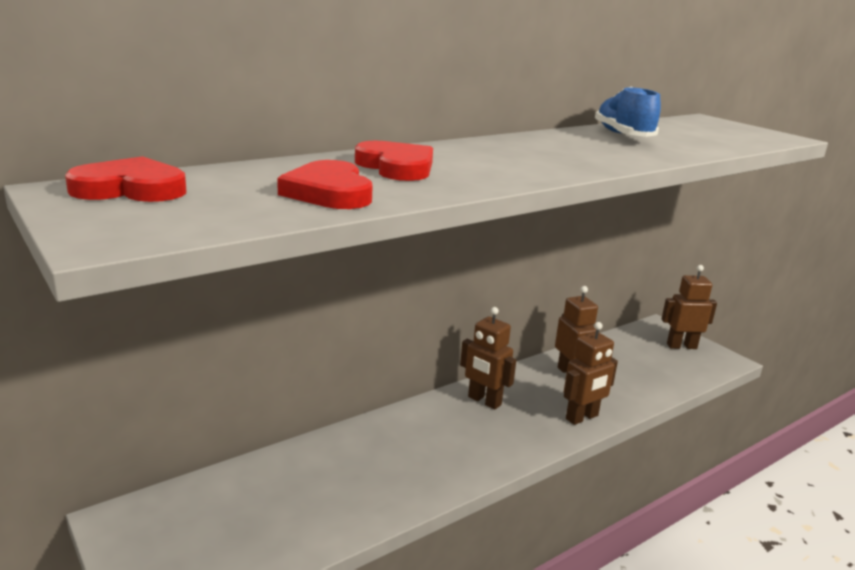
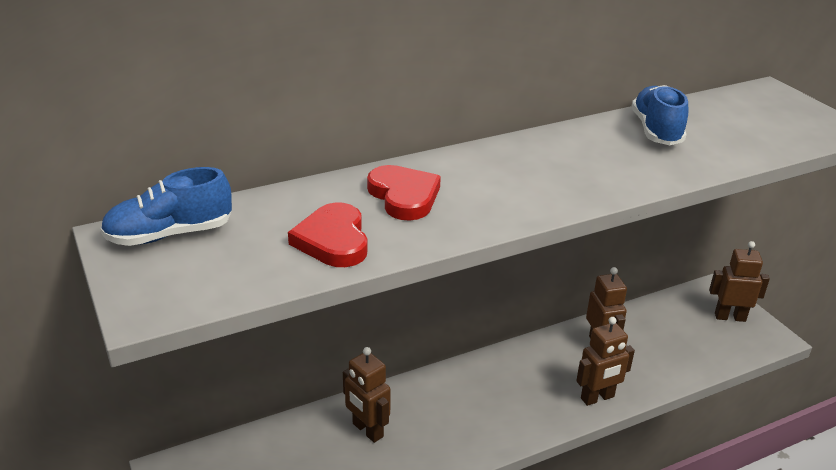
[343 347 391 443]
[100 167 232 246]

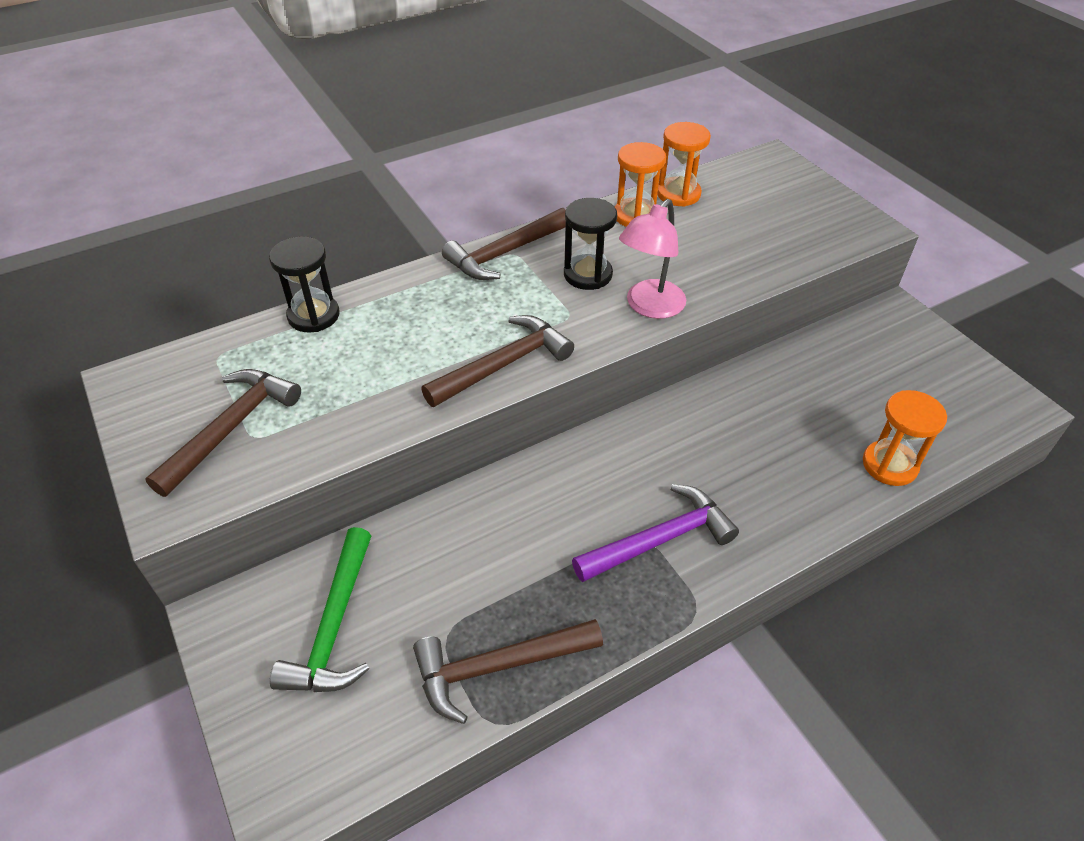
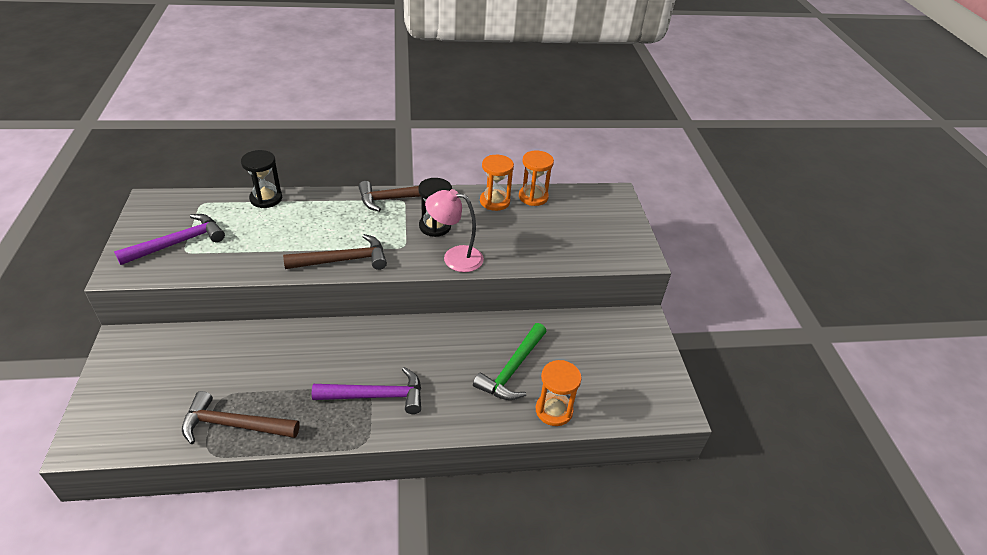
[473 323 547 400]
[114 214 225 265]
[425 189 484 272]

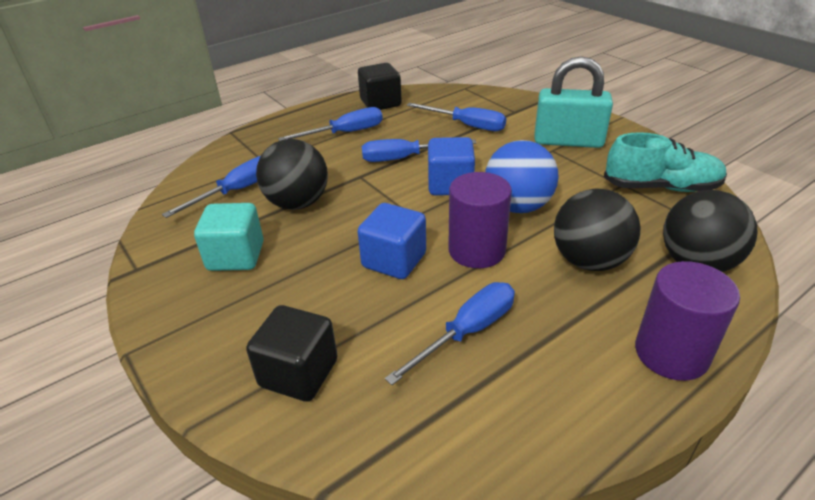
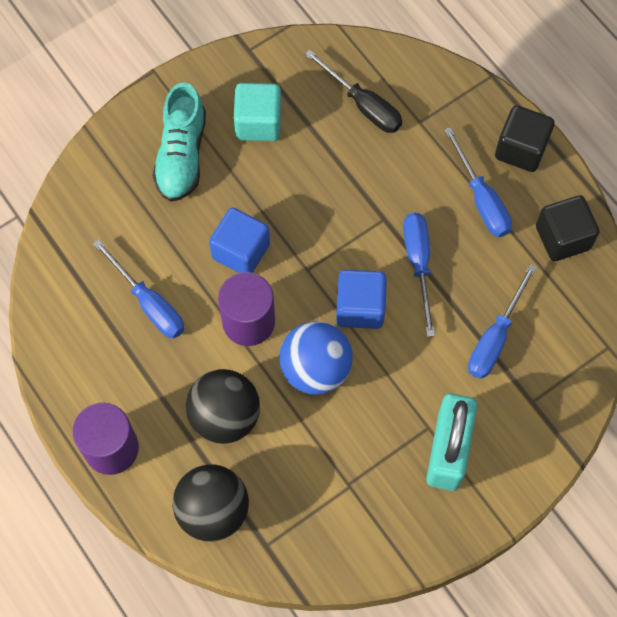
[256 139 328 210] (first image)
[495 105 555 172]
[153 83 206 202]
[305 50 402 133]

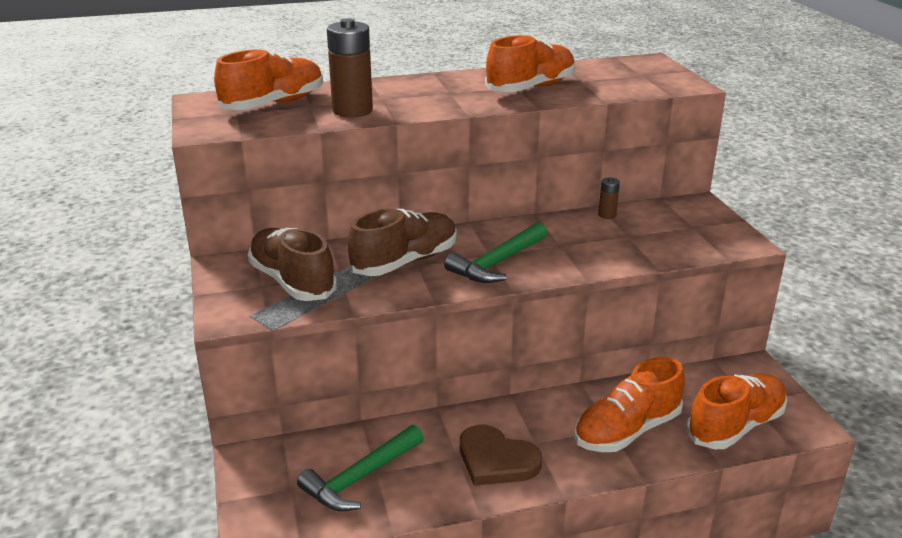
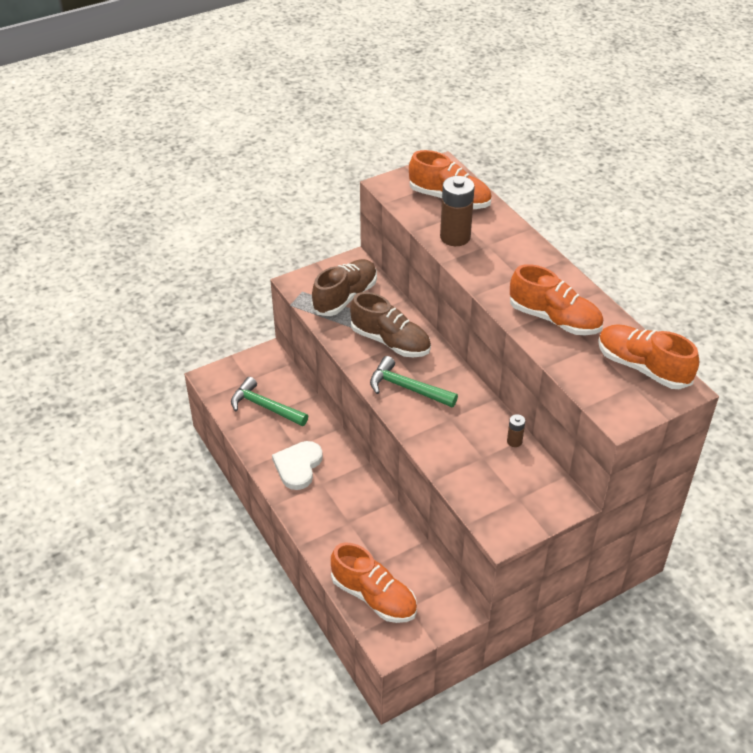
[598 324 699 389]
[272 441 323 490]

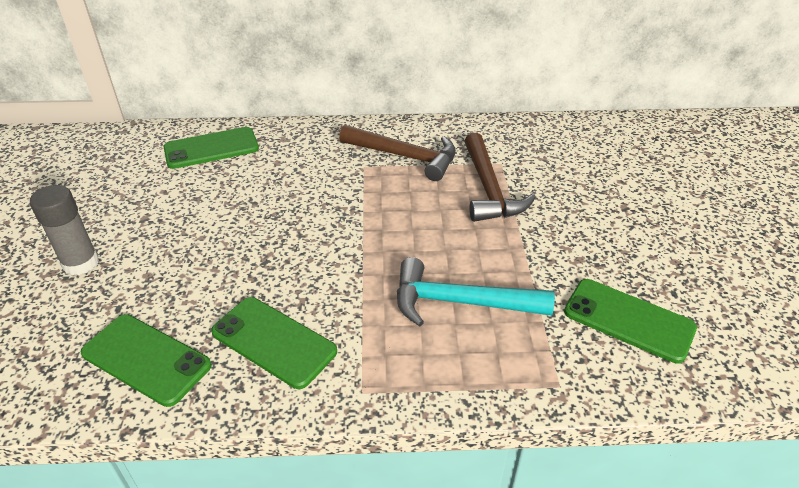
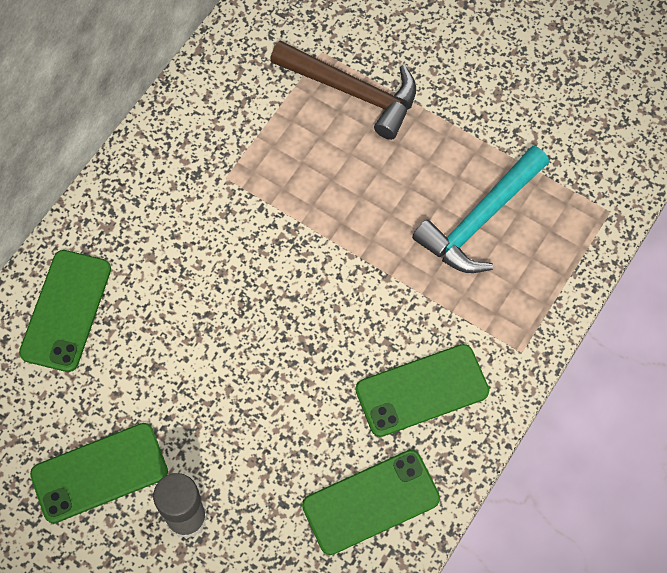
[339 125 456 181] (first image)
[30 423 168 523]

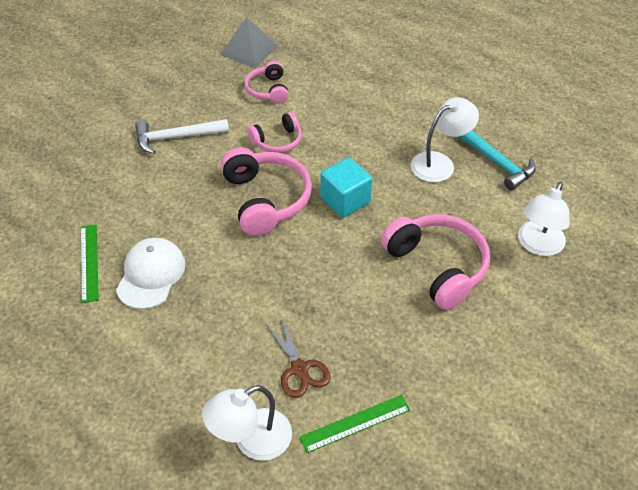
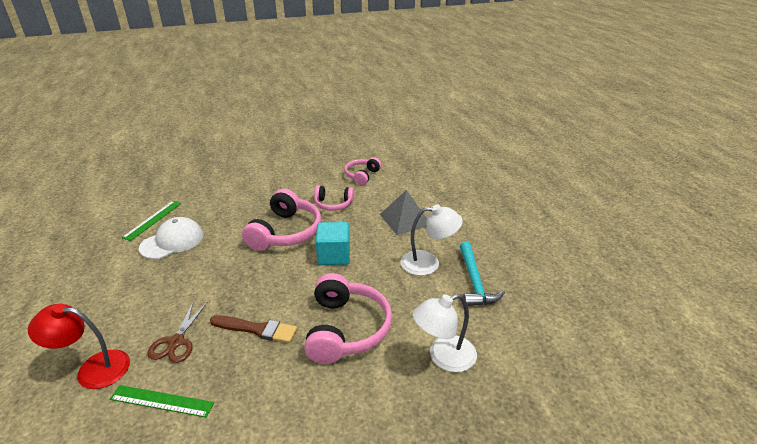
[135 119 229 154] (first image)
[210 315 297 343]
[380 190 427 235]
[28 304 130 389]

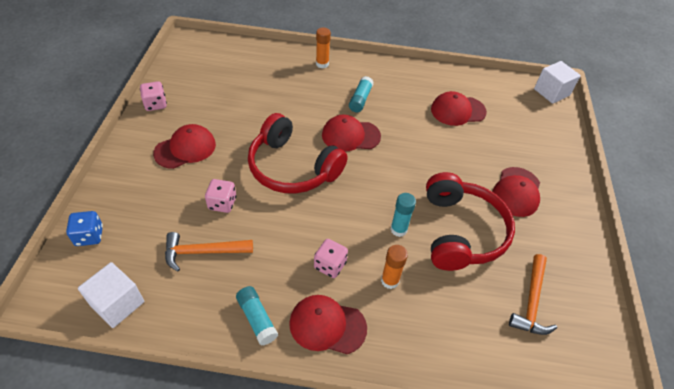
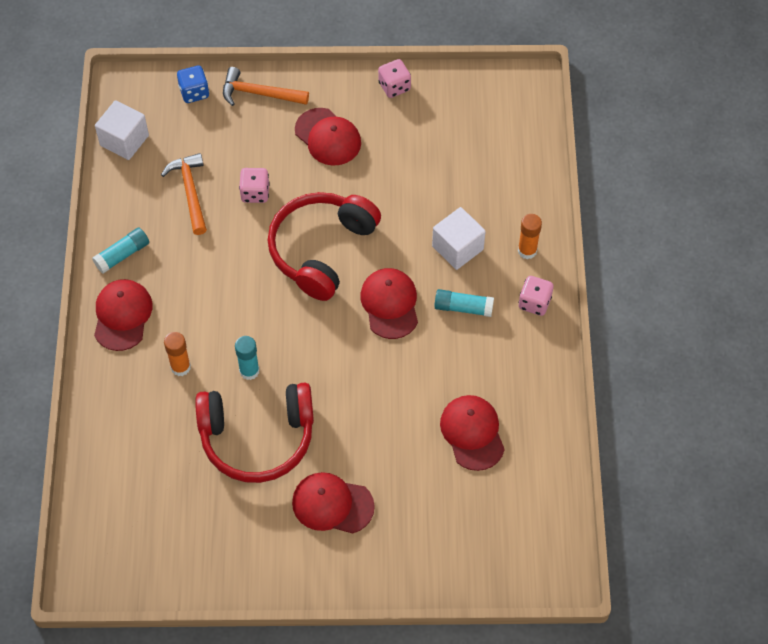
[519 276 553 316]
[223 67 309 106]
[432 207 486 270]

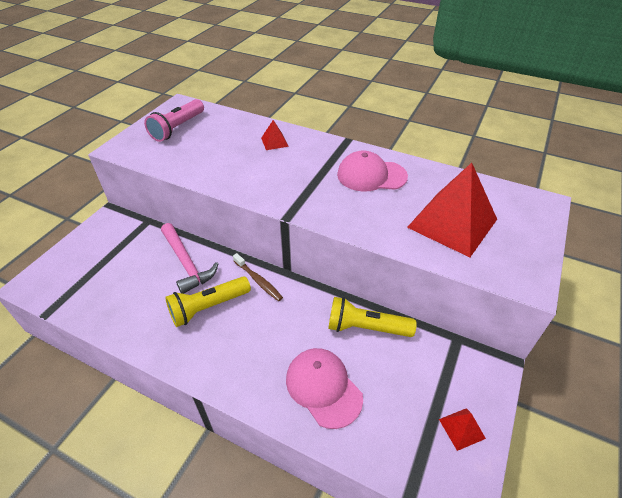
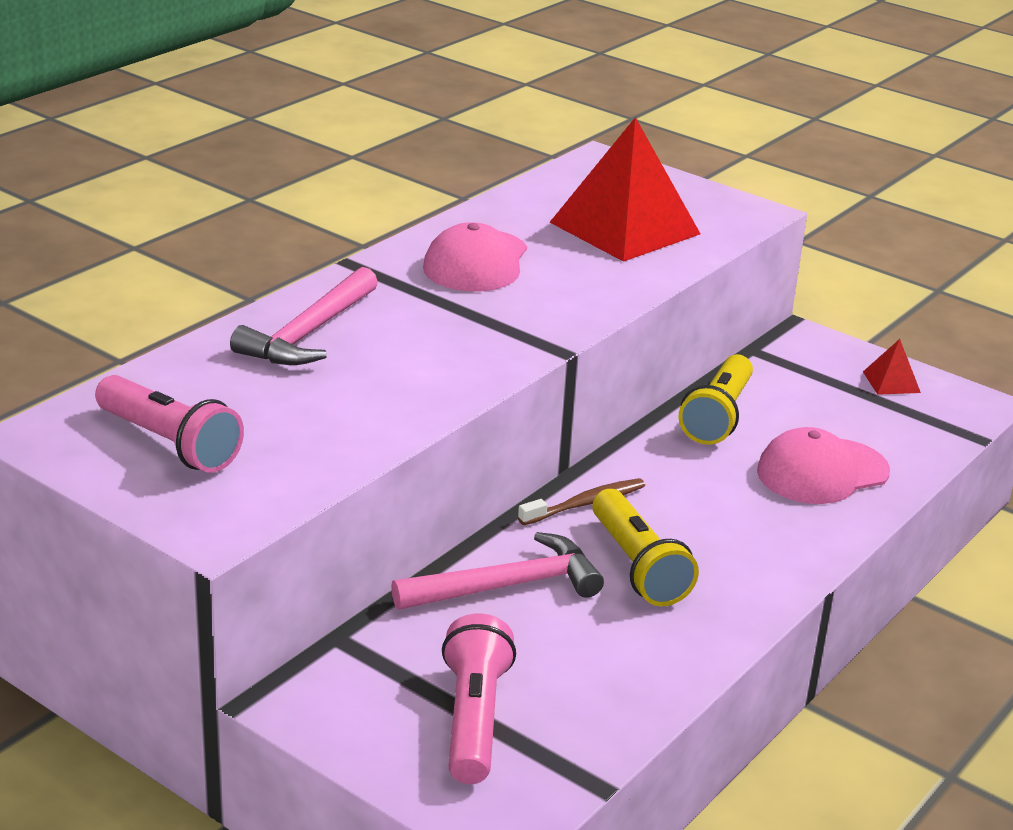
[442 613 516 784]
[230 267 378 365]

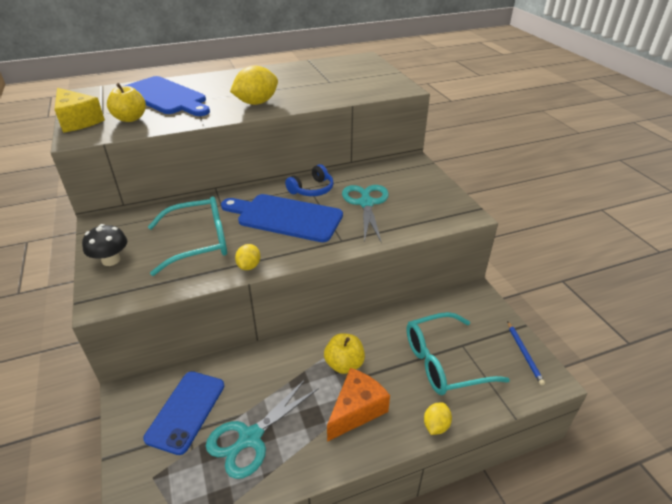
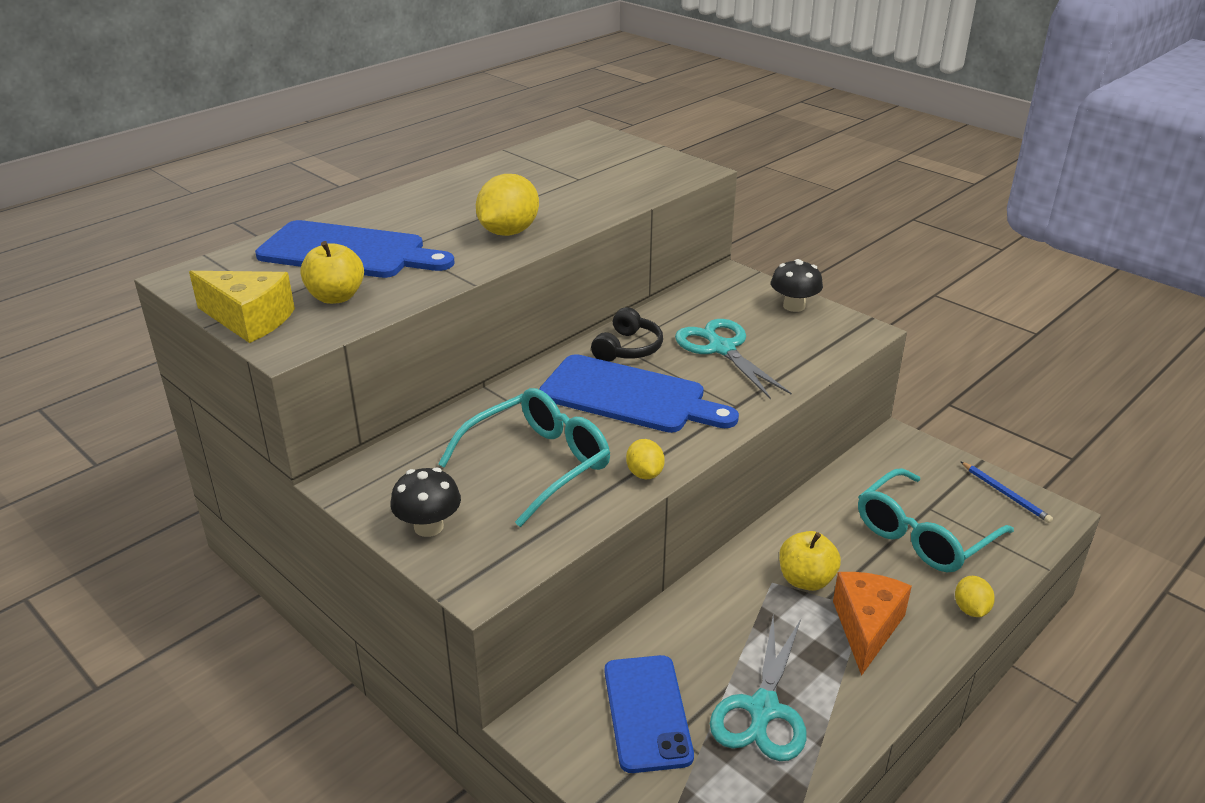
[771 259 823 312]
[591 307 663 362]
[539 354 739 433]

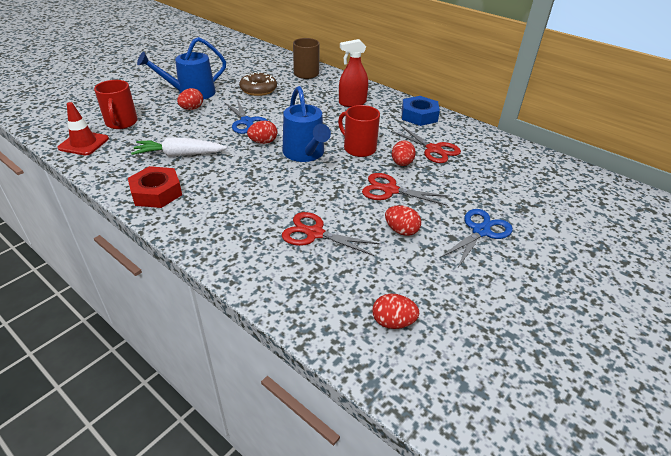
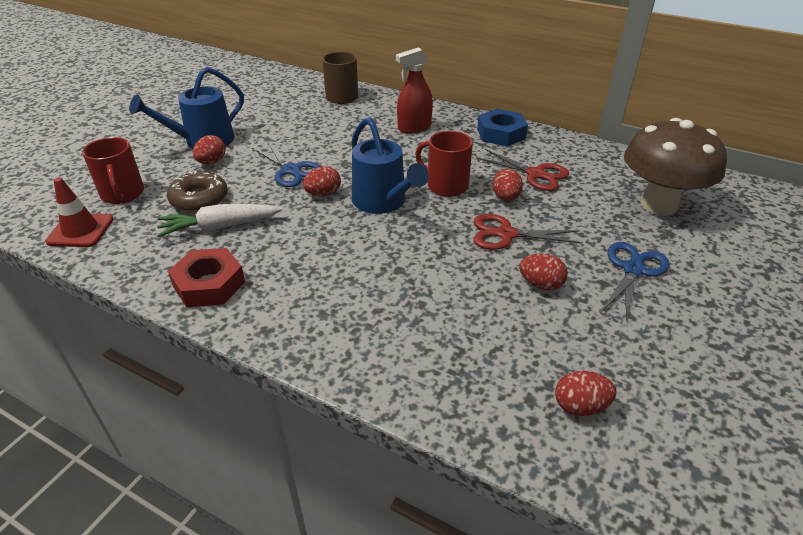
[282 212 380 256] (first image)
[624 118 727 216]
[167 171 228 212]

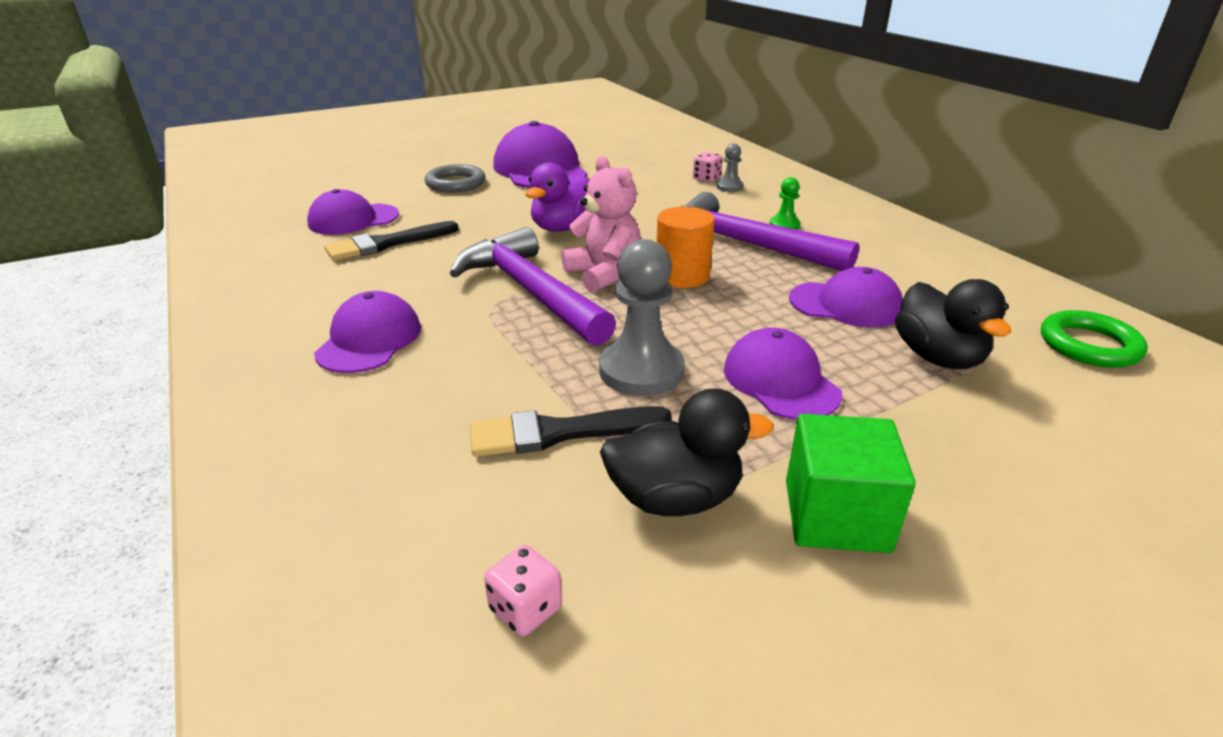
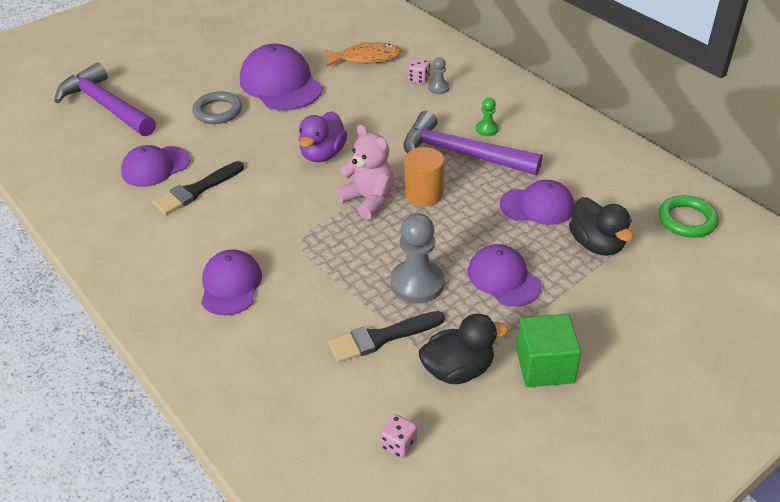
[324 42 402 67]
[54 62 156 136]

